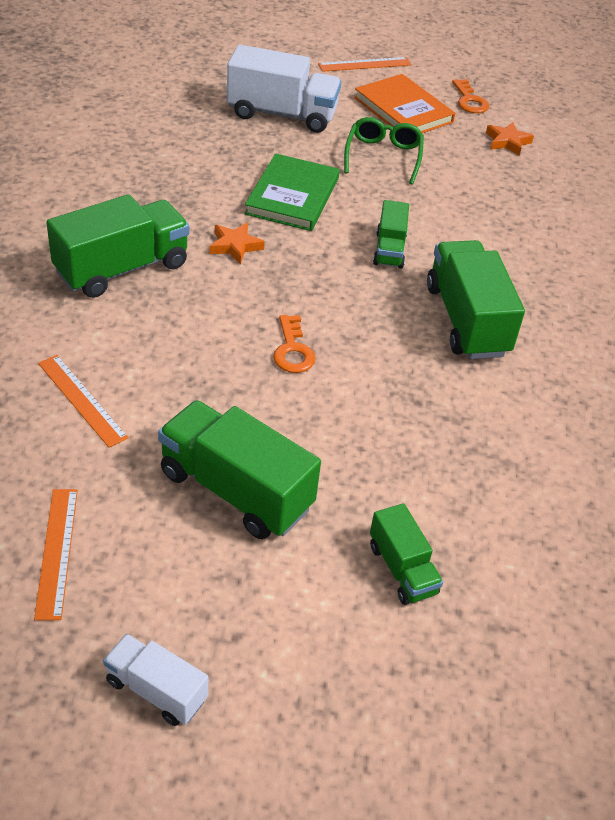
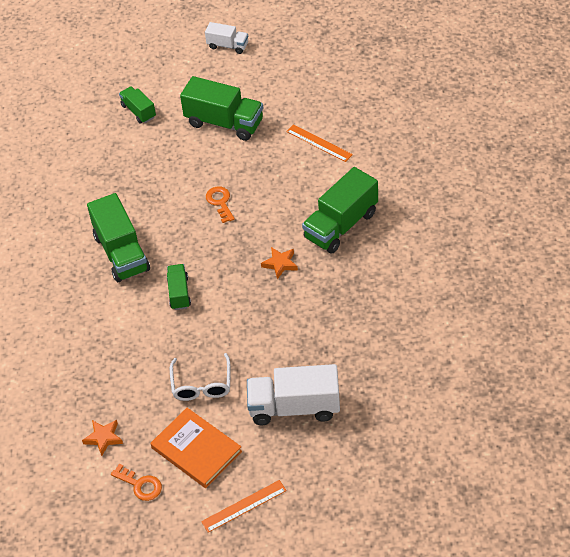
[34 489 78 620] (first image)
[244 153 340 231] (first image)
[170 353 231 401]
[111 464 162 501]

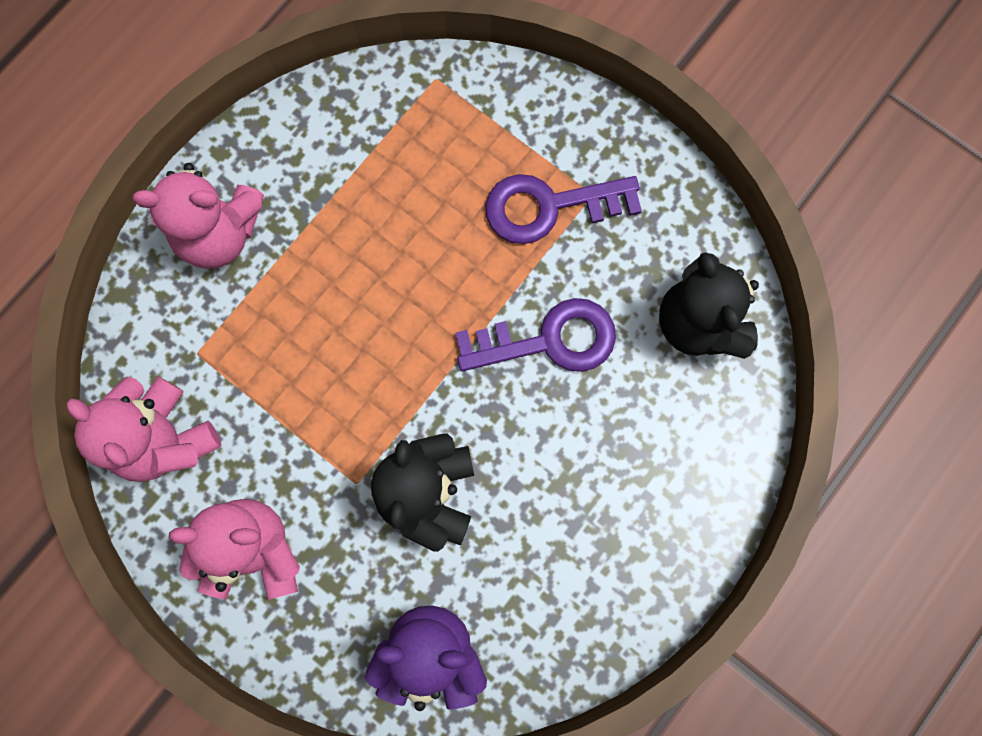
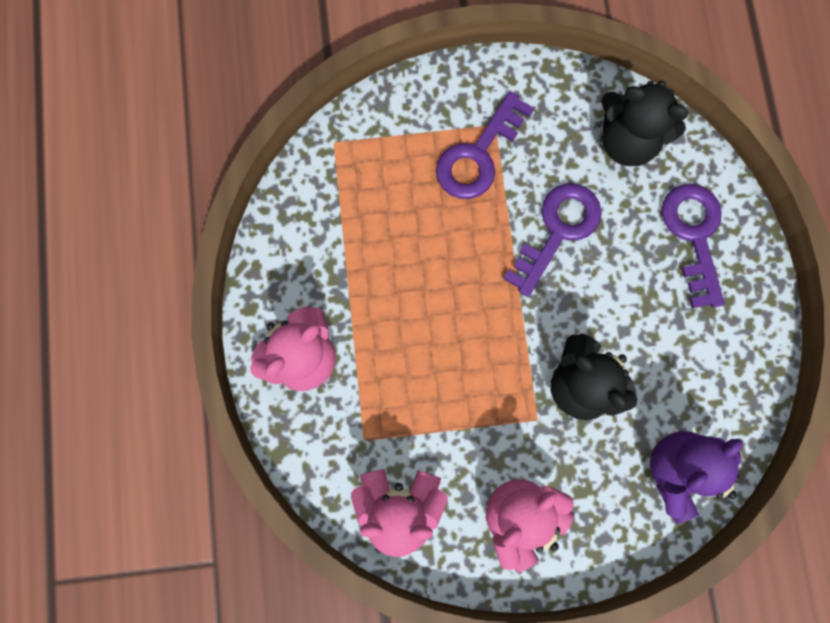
[662 184 725 308]

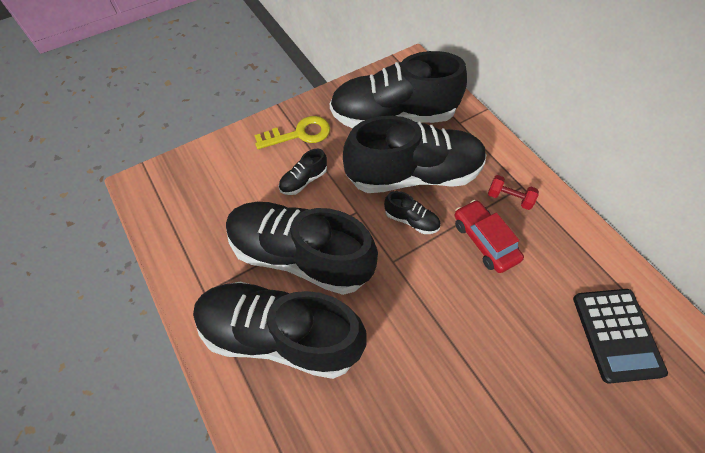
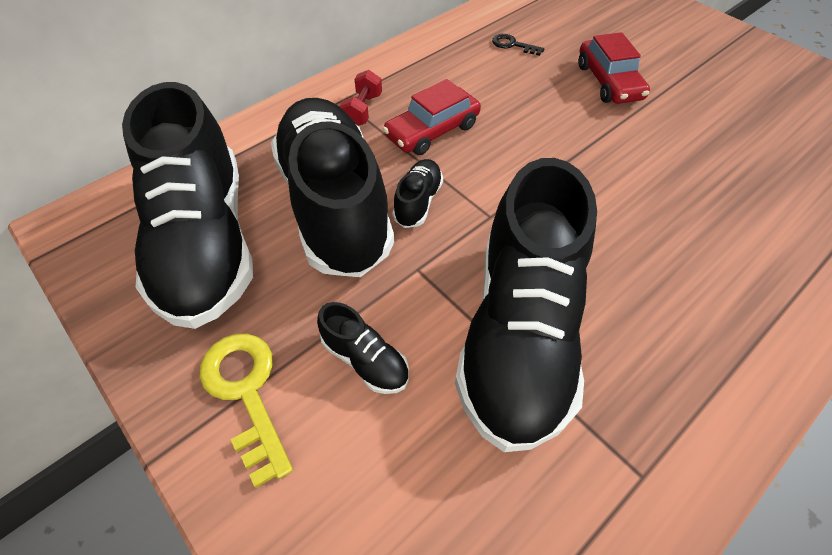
[193 282 367 379] (first image)
[578 32 650 104]
[492 34 544 56]

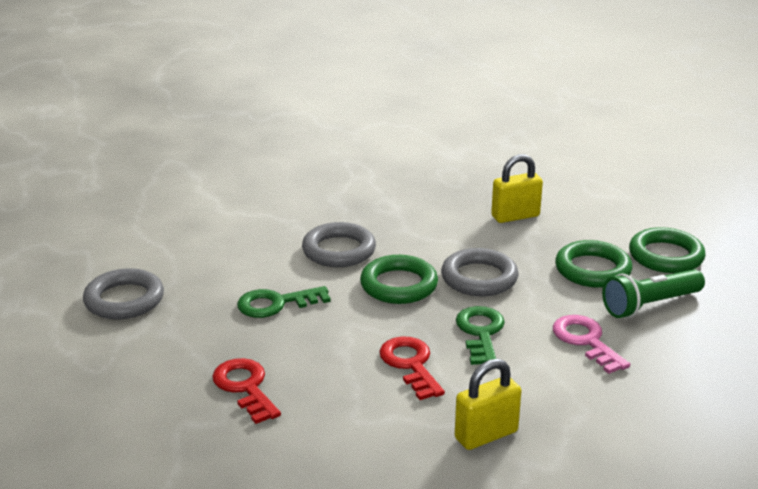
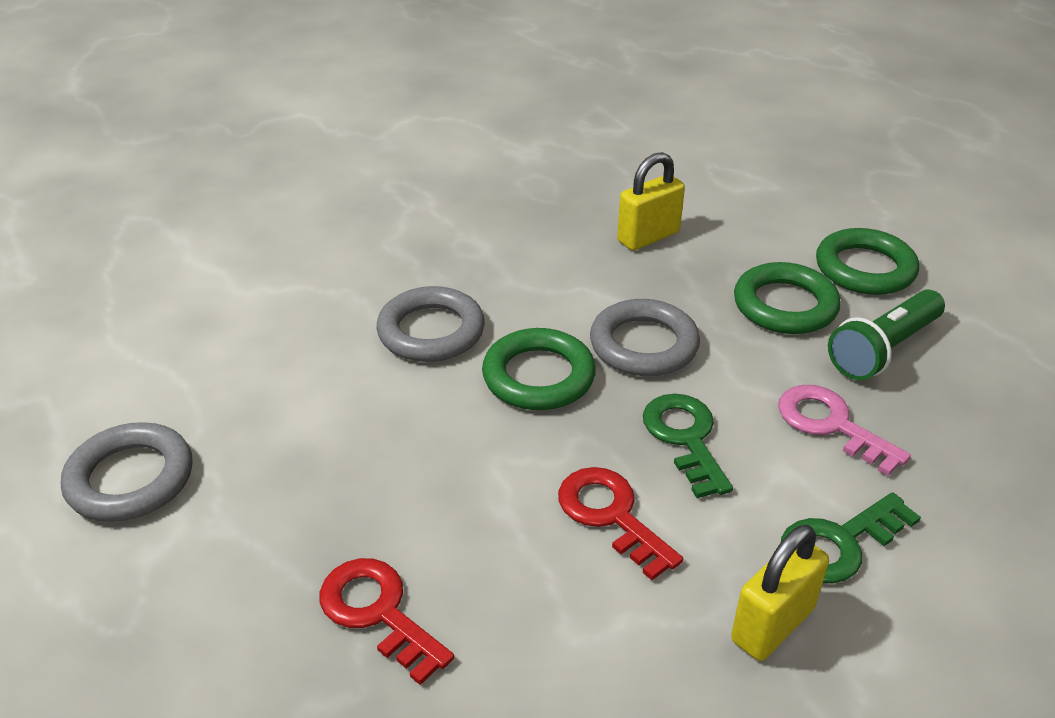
[781 492 921 583]

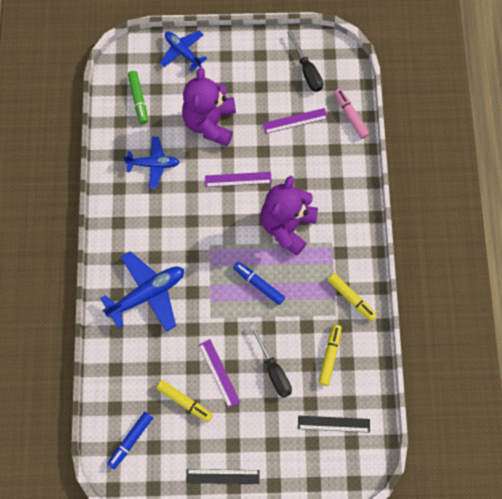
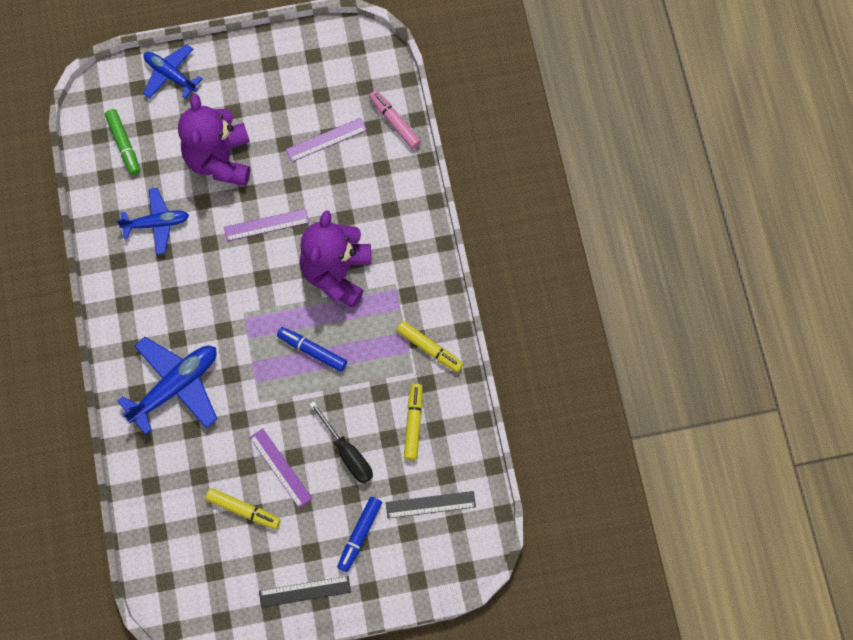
[287 31 323 92] (first image)
[337 497 382 572]

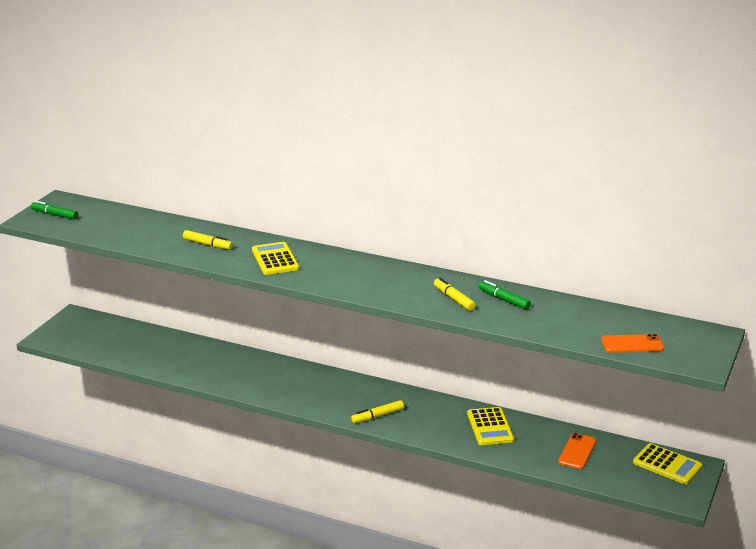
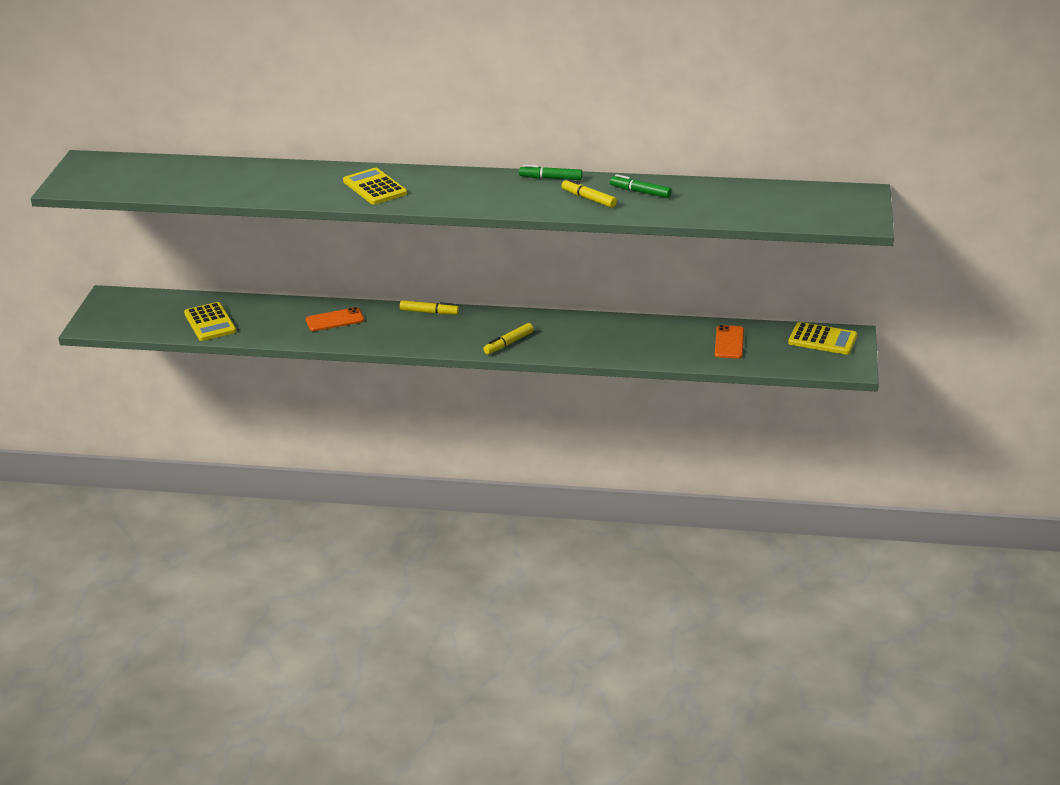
[519 165 583 180]
[400 300 459 314]
[184 302 237 341]
[306 307 364 331]

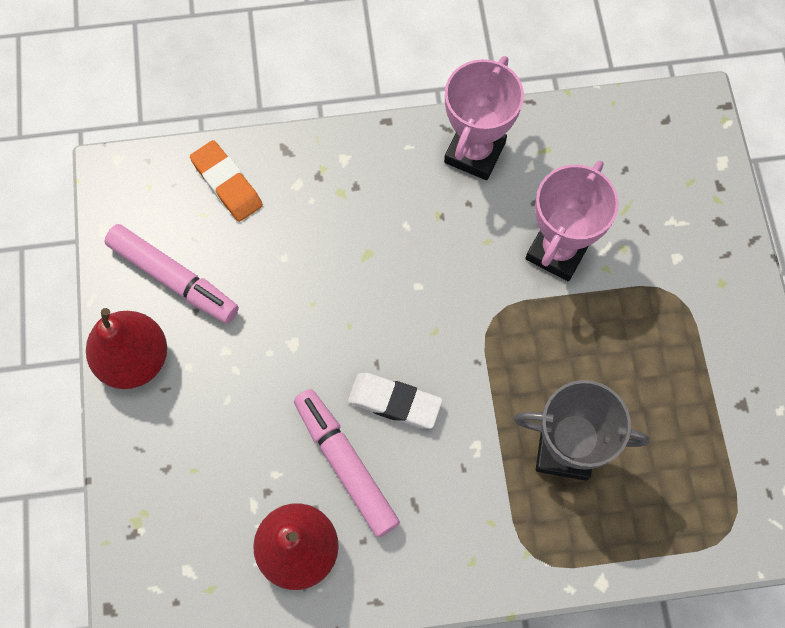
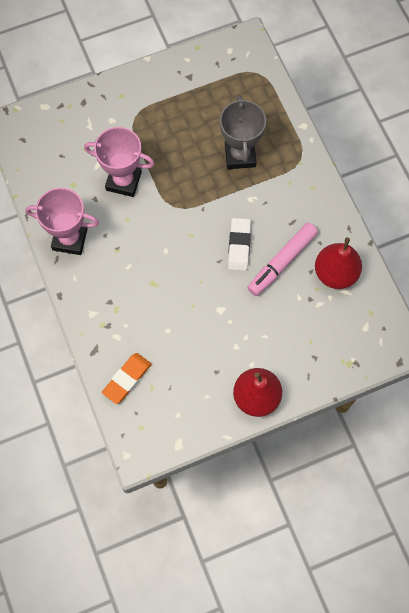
[104 224 239 324] (first image)

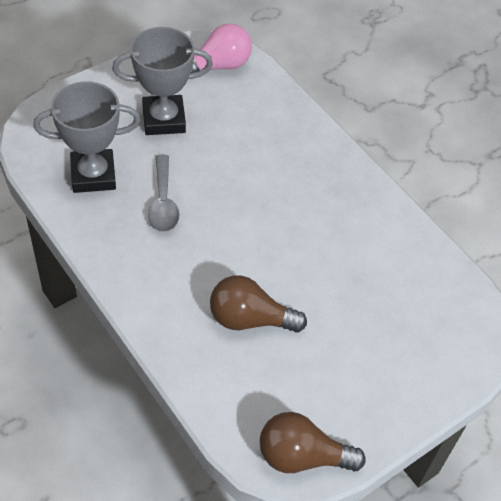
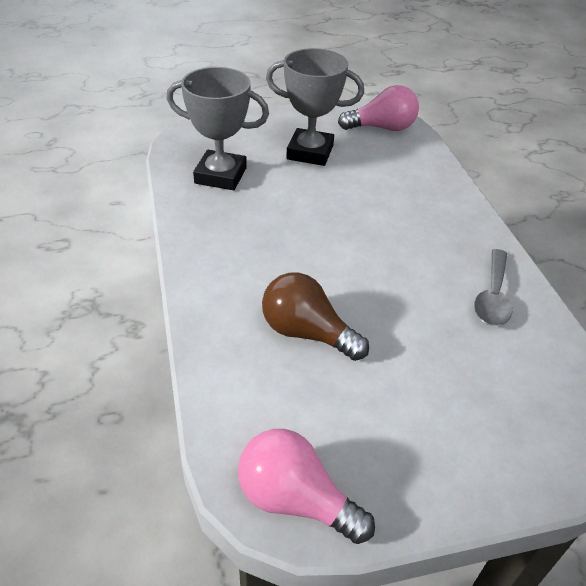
[474 249 512 326]
[238 429 375 544]

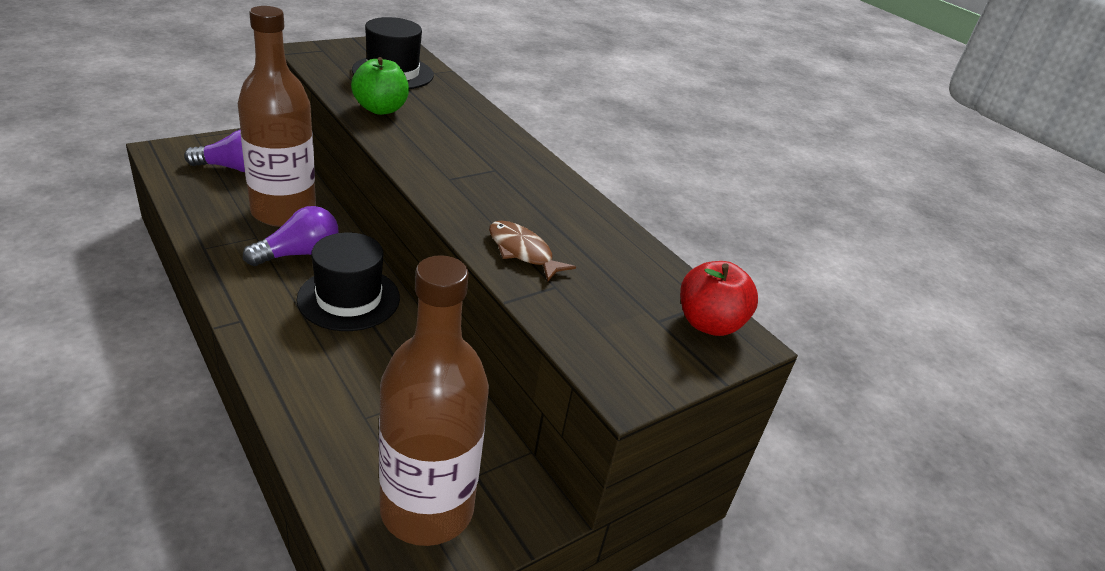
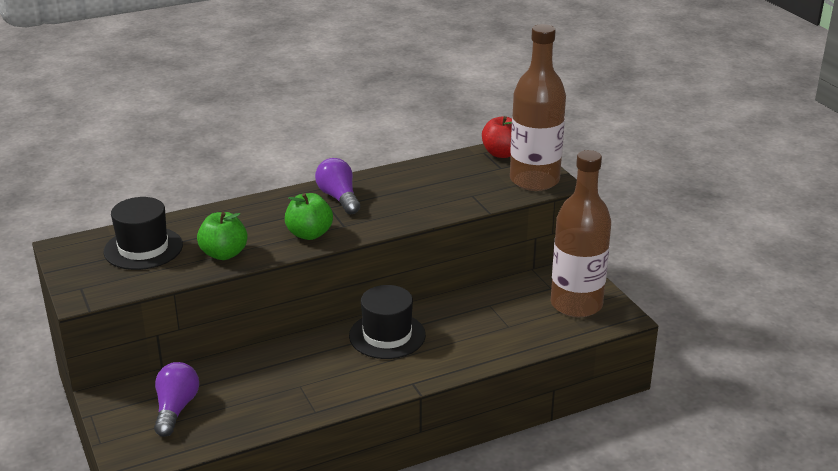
[489 221 576 282] (first image)
[285 193 333 240]
[510 24 566 191]
[315 158 360 214]

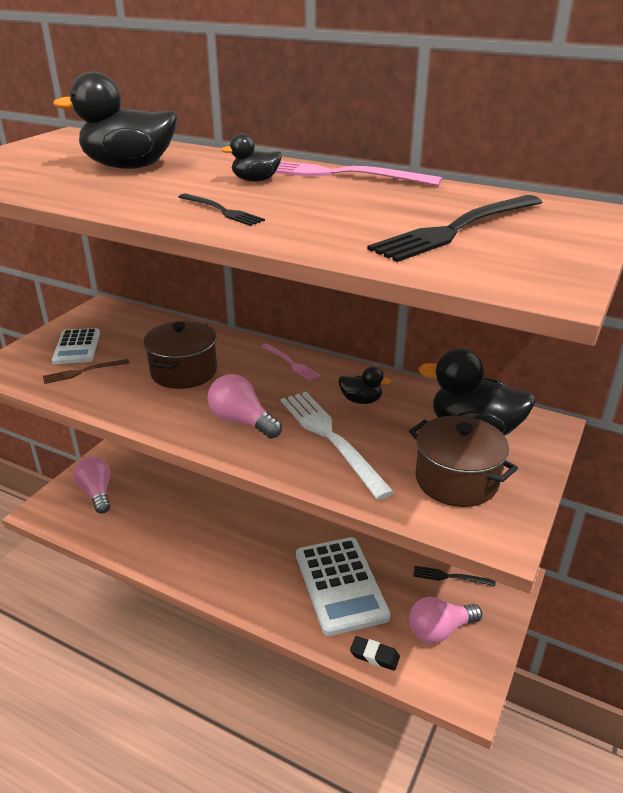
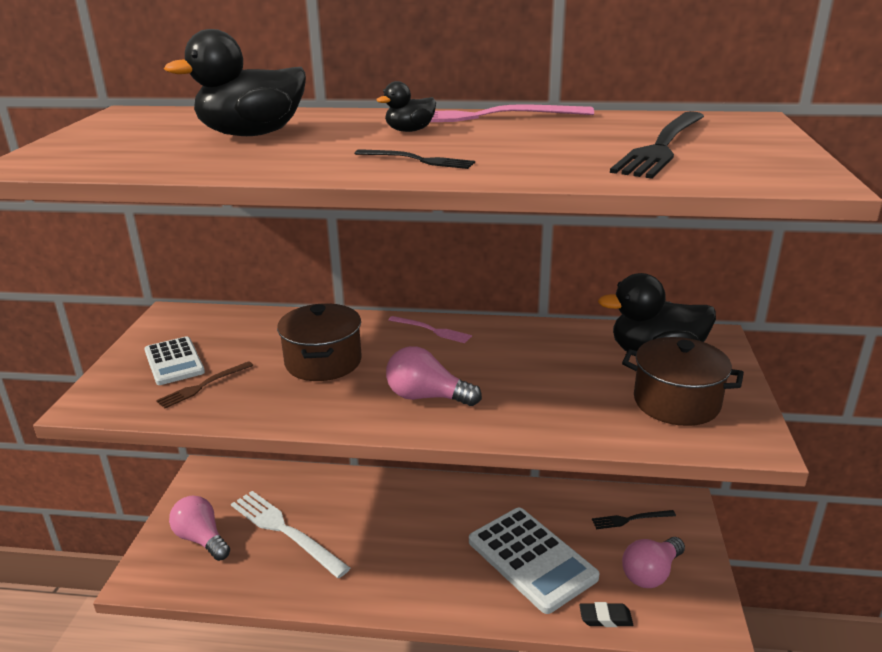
[339 367 391 404] (first image)
[231 491 350 578]

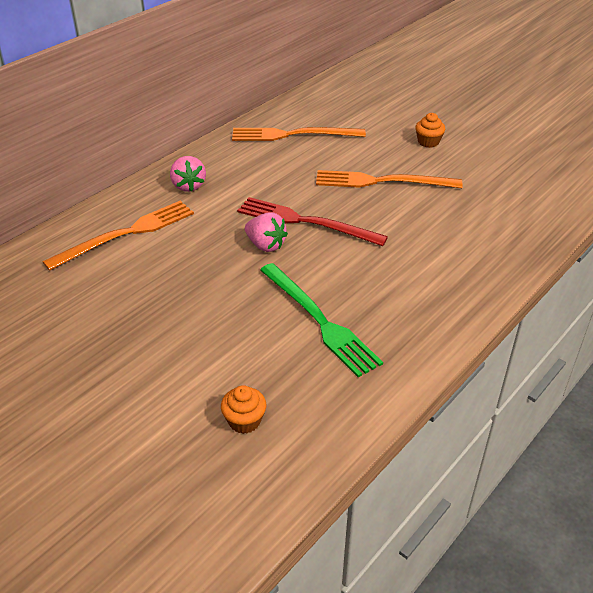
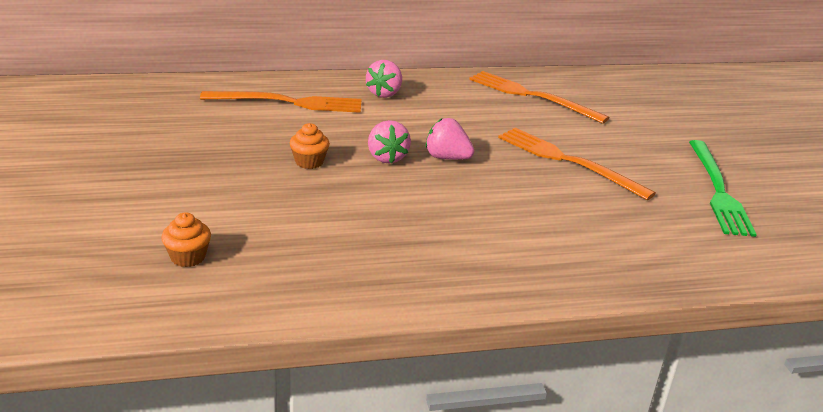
[689 140 757 237]
[290 123 330 169]
[425 118 475 160]

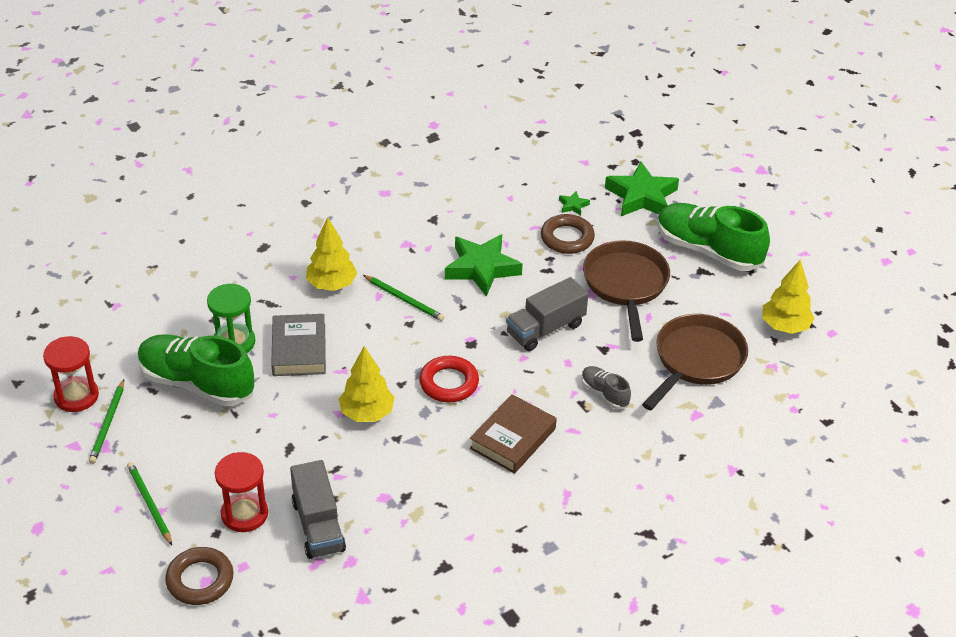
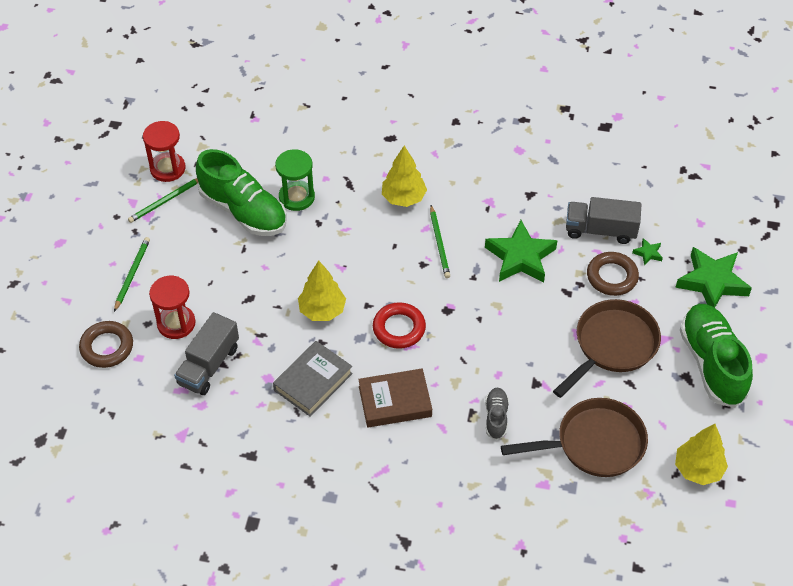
[273 341 353 417]
[566 197 641 244]
[196 149 287 236]

